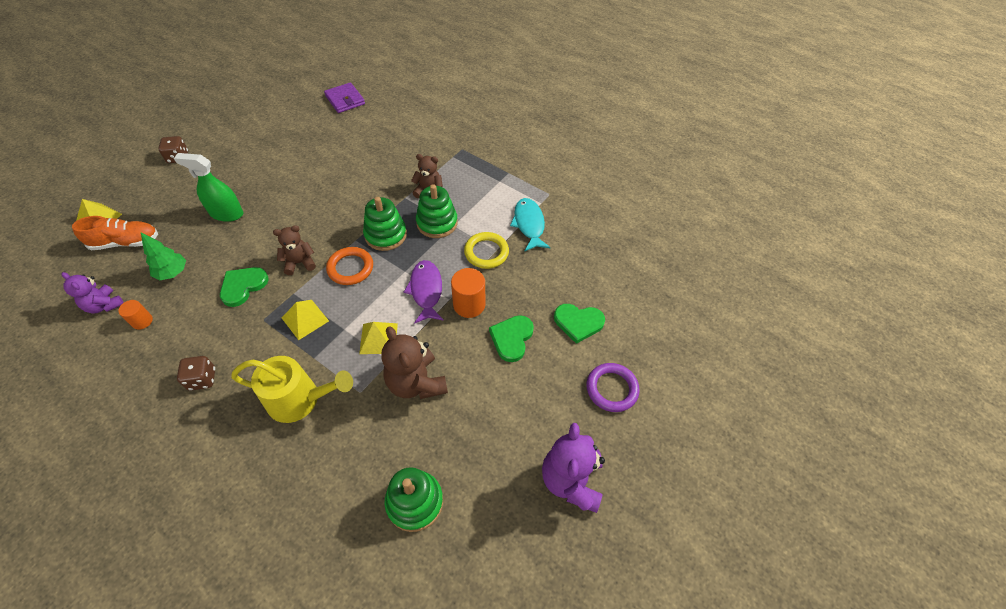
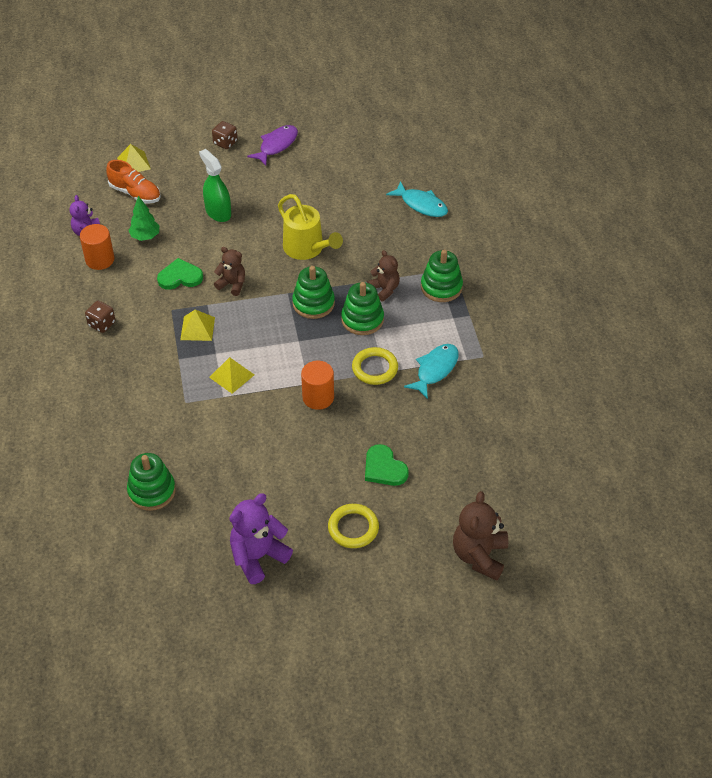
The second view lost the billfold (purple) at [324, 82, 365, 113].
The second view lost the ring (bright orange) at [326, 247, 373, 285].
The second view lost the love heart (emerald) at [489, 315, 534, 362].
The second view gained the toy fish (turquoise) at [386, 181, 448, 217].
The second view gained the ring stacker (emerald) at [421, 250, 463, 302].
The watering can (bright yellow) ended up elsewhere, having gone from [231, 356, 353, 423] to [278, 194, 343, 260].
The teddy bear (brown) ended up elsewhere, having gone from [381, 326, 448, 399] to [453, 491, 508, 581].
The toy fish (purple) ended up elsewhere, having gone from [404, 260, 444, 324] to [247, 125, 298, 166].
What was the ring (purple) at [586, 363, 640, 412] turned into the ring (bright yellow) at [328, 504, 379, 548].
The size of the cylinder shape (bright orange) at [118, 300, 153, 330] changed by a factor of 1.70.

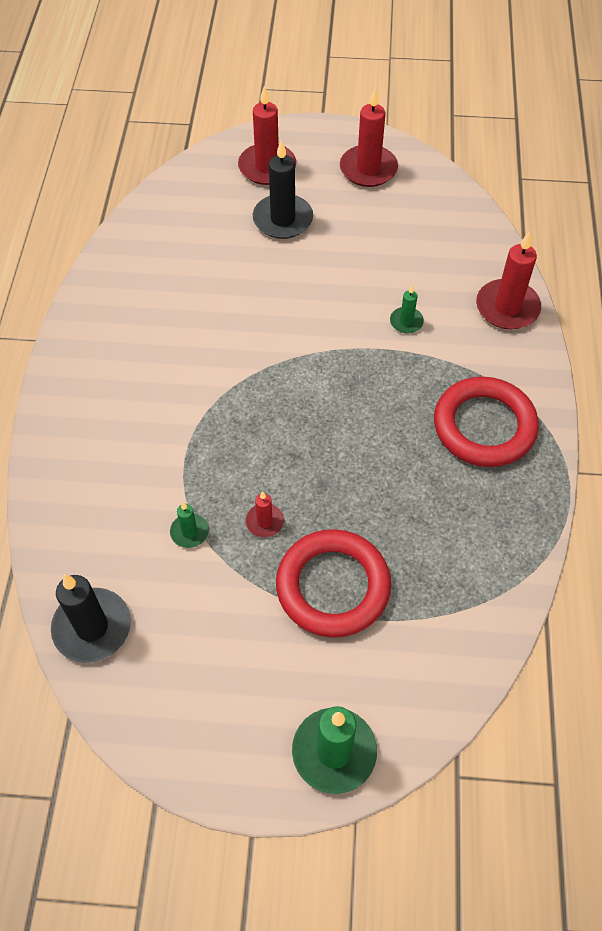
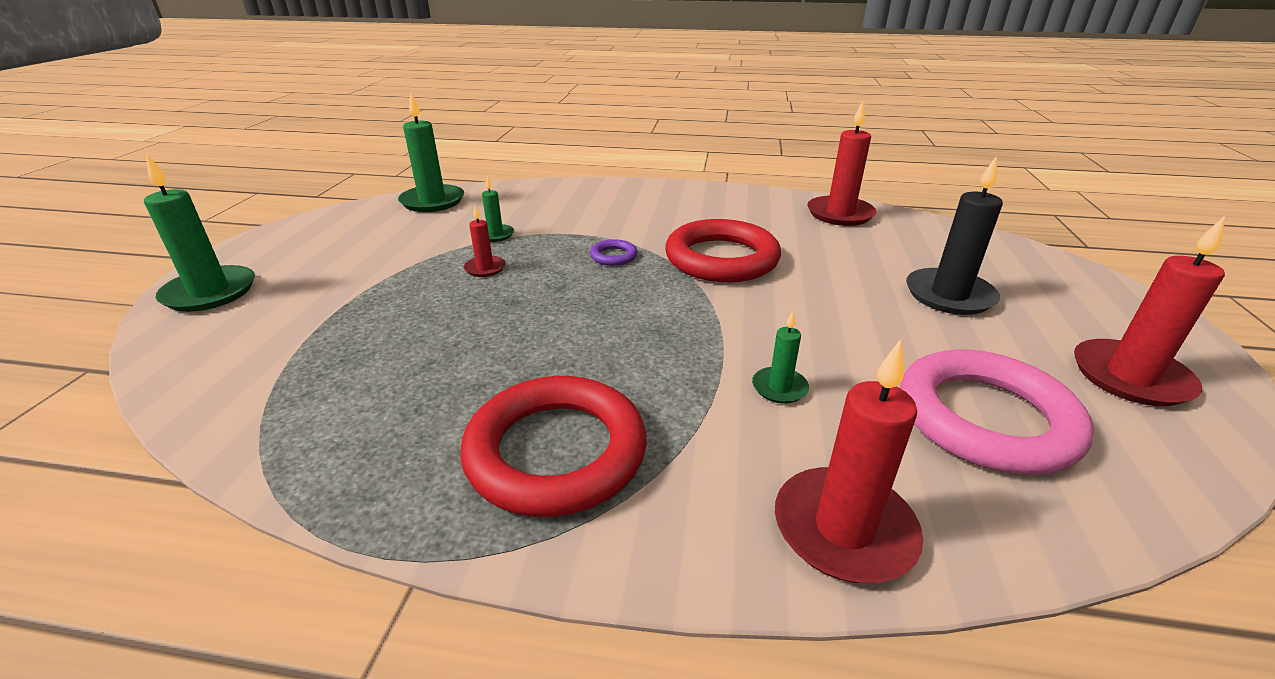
The second view gained the ring (purple) at [590, 239, 637, 266].
The second view gained the ring (pink) at [900, 349, 1094, 475].
The candle (red) ended up elsewhere, having gone from [238, 86, 296, 185] to [807, 101, 877, 226].
The ring (red) ended up elsewhere, having gone from [276, 529, 391, 638] to [665, 219, 781, 282].
What was the candle (ebony) at [51, 574, 131, 663] turned into the candle (emerald) at [398, 93, 464, 212].

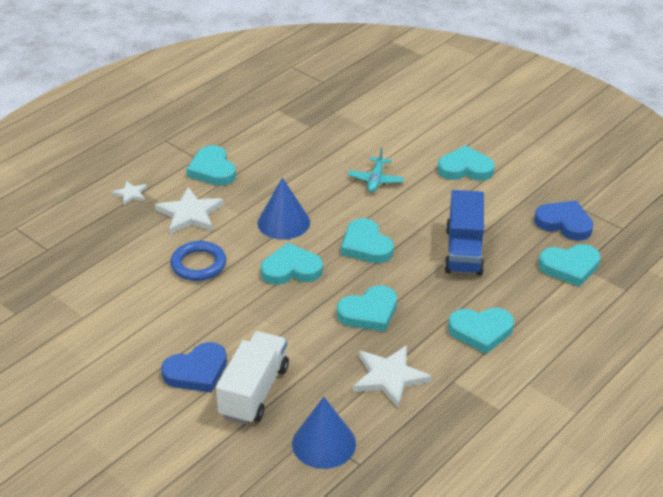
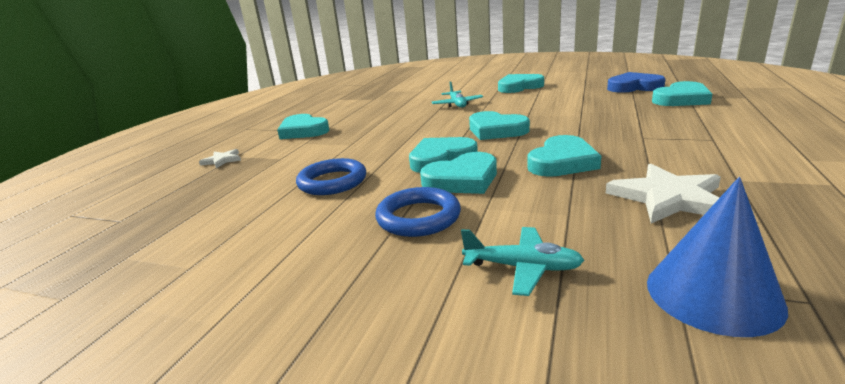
The second view lost the five-pointed star (pure white) at [155, 187, 224, 234].
The second view lost the love heart (blue) at [161, 342, 227, 393].
The second view lost the solid cone (blue) at [257, 177, 310, 240].
The second view lost the toy truck (blue) at [444, 190, 484, 275].
The second view gained the ring (blue) at [375, 187, 461, 237].
The love heart (turquoise) ended up elsewhere, having gone from [448, 308, 514, 354] to [420, 152, 497, 194].
Where the toy truck (pure white) stood at [216, 331, 289, 425], the aeroplane (turquoise) came to stand at [461, 227, 584, 296].

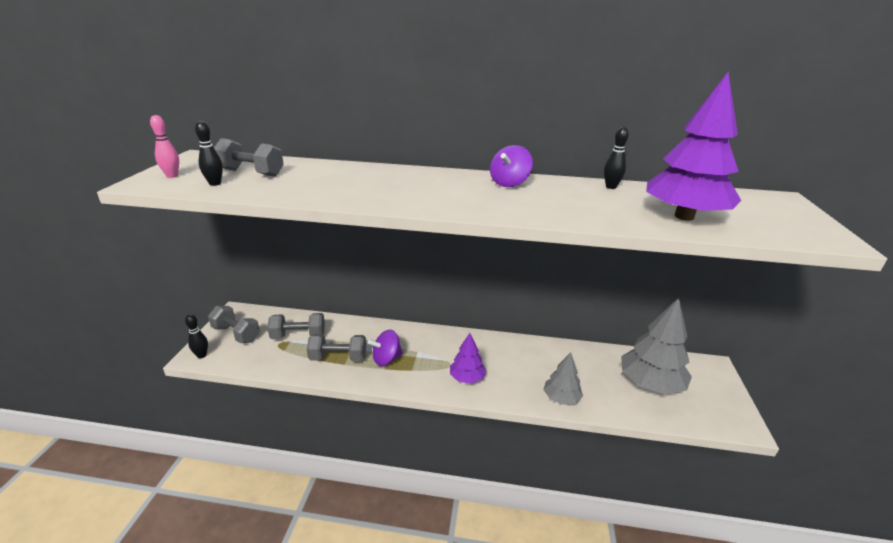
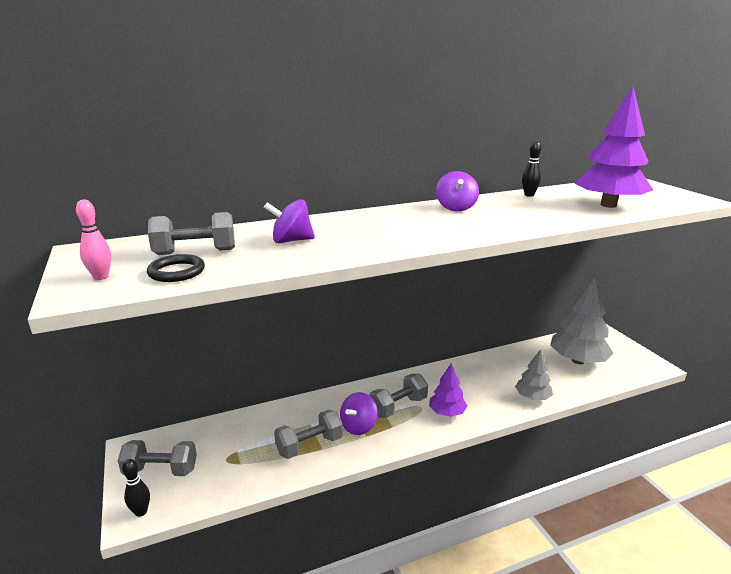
The second view gained the spinning top (purple) at [264, 199, 315, 243].
The dumbbell (ash-grey) ended up elsewhere, having gone from [267, 313, 325, 339] to [370, 374, 428, 418].
Where the tenpin (ebony) stood at [195, 121, 223, 186], the ring (ebony) came to stand at [147, 254, 205, 282].

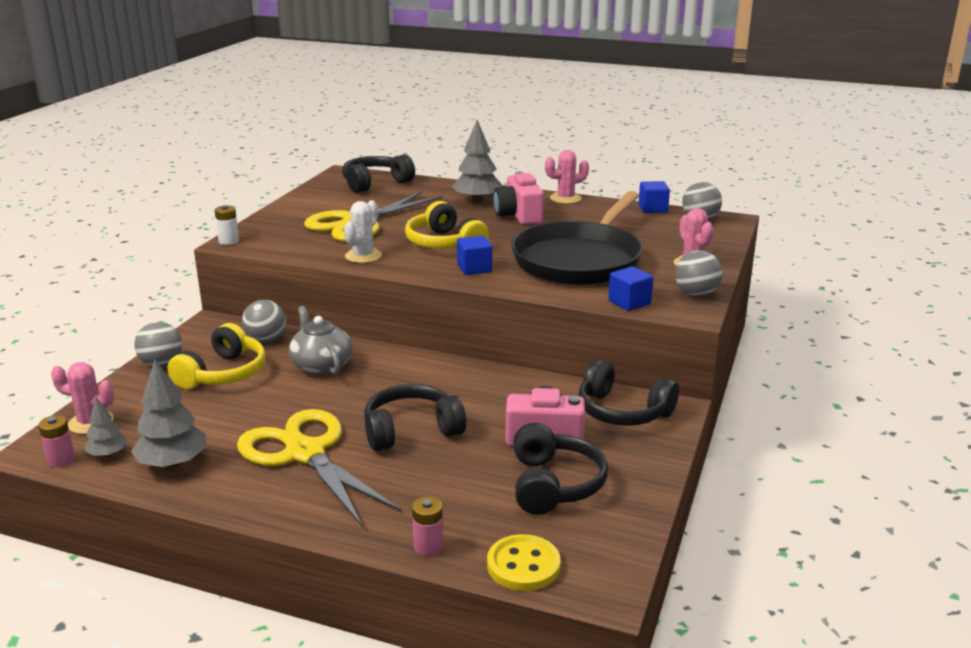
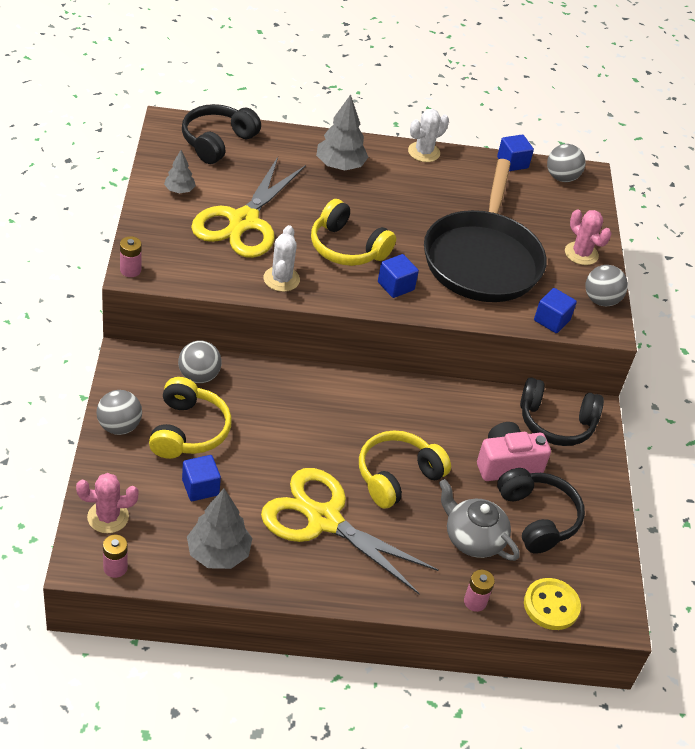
The second view lost the camera (pink) at [493, 172, 544, 225].
The second view gained the cube (blue) at [182, 455, 221, 501].
The tree (ash-grey) ended up elsewhere, having gone from [85, 397, 128, 457] to [164, 150, 196, 193].
The tea pot (ash-grey) ended up elsewhere, having gone from [289, 306, 353, 375] to [439, 479, 520, 561].
What was the AA battery (pure white) at [215, 205, 239, 245] turned into the AA battery (pink) at [120, 236, 142, 277].
What was the over-ear headphones (ebony) at [364, 384, 466, 451] turned into the over-ear headphones (bright yellow) at [359, 430, 451, 509].
What was the prickly plant (pink) at [545, 150, 589, 204] turned into the prickly plant (pure white) at [408, 109, 449, 162].

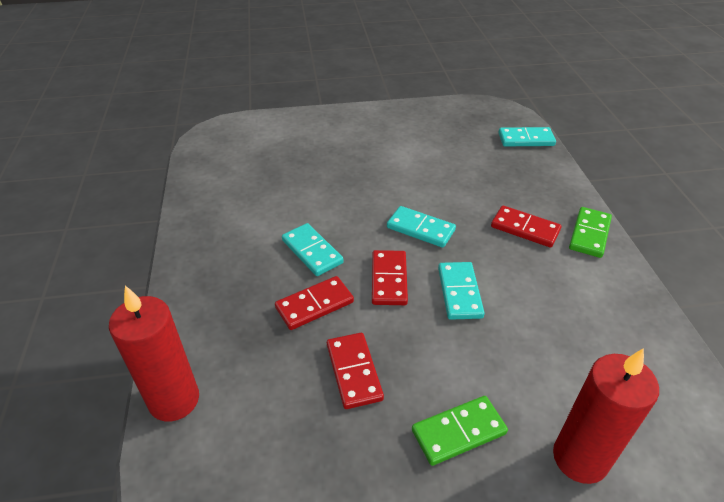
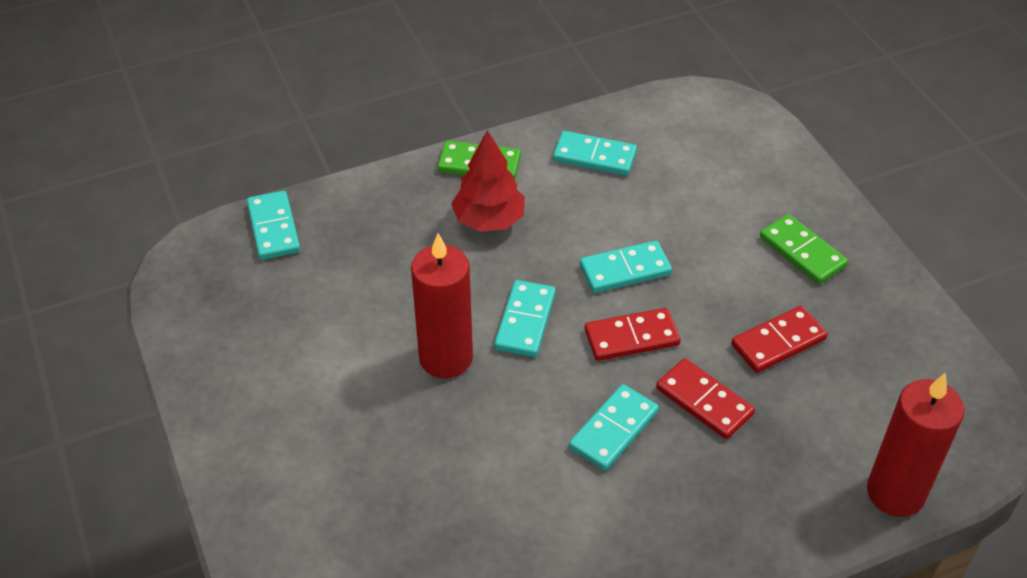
The second view gained the domino piece (turquoise) at [553, 131, 637, 176].
The candle (red) ended up elsewhere, having gone from [553, 348, 659, 484] to [411, 233, 473, 378].
Where the domino piece (red) stood at [491, 206, 561, 248], the tree (red) came to stand at [451, 130, 525, 232].

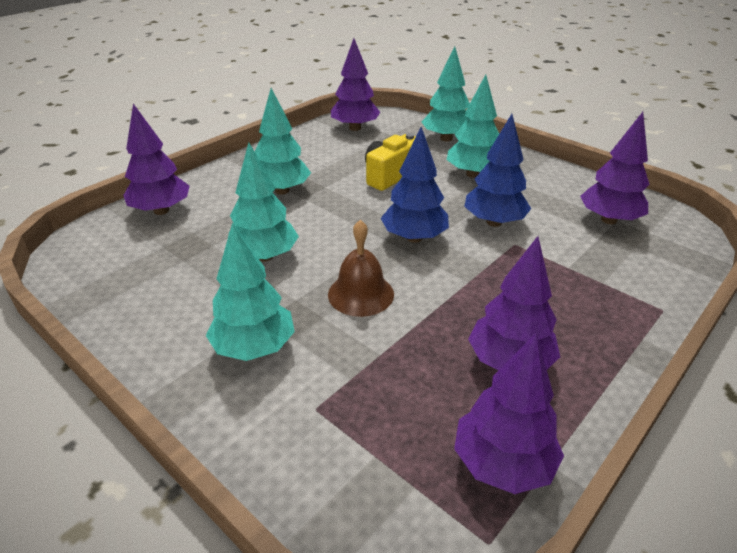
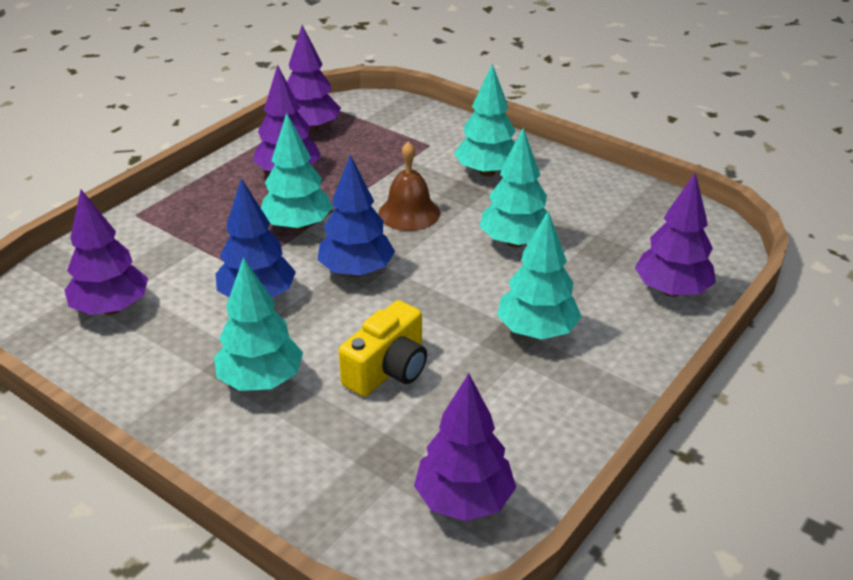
The tree (turquoise) ended up elsewhere, having gone from [422, 46, 470, 141] to [261, 113, 333, 231].

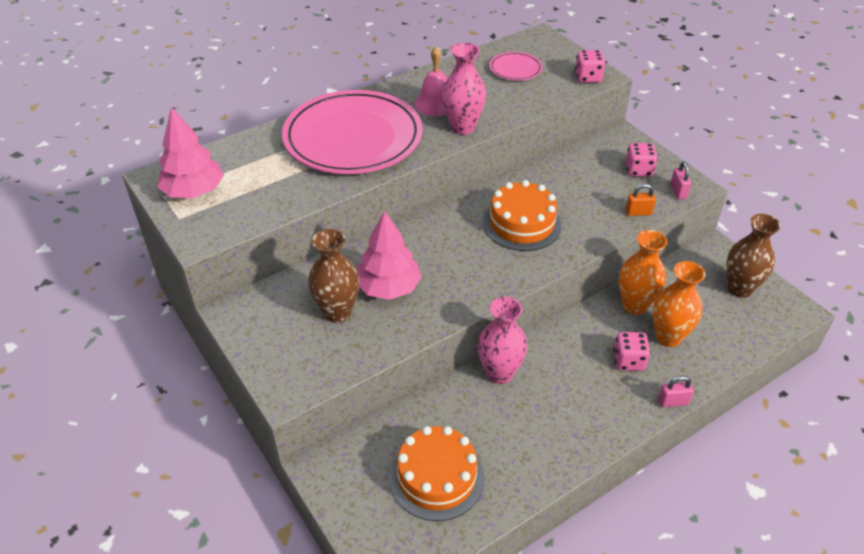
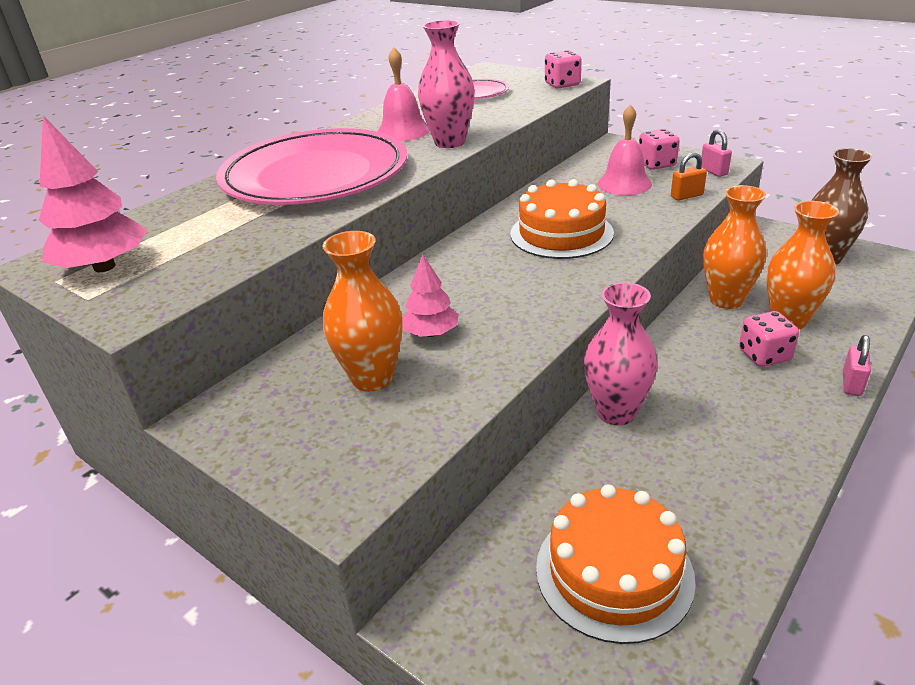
The second view gained the school bell (pink) at [598, 104, 652, 195].
What was the flower vase (brown) at [308, 229, 359, 323] turned into the flower vase (bright orange) at [322, 231, 403, 392].
The small lock (pink) at [658, 376, 694, 407] ended up facing another way, 45 degrees counterclockwise from before.
The size of the tree (pink) at [357, 211, 422, 300] changed by a factor of 0.61.

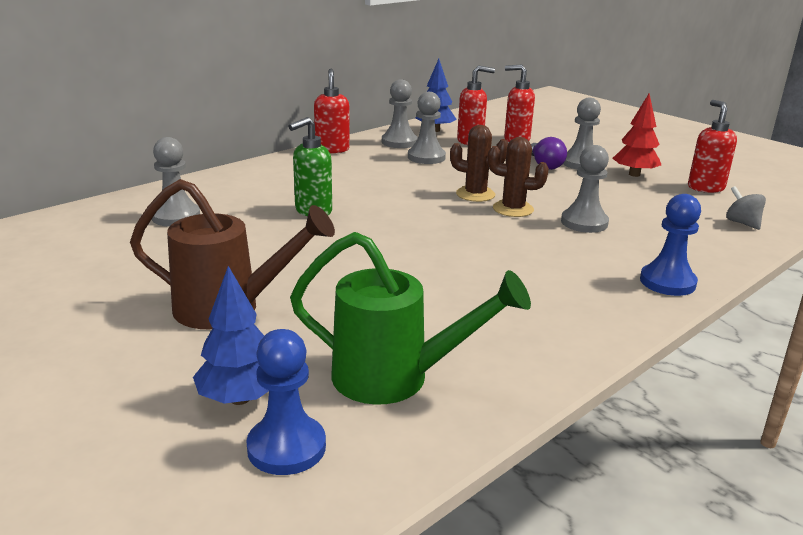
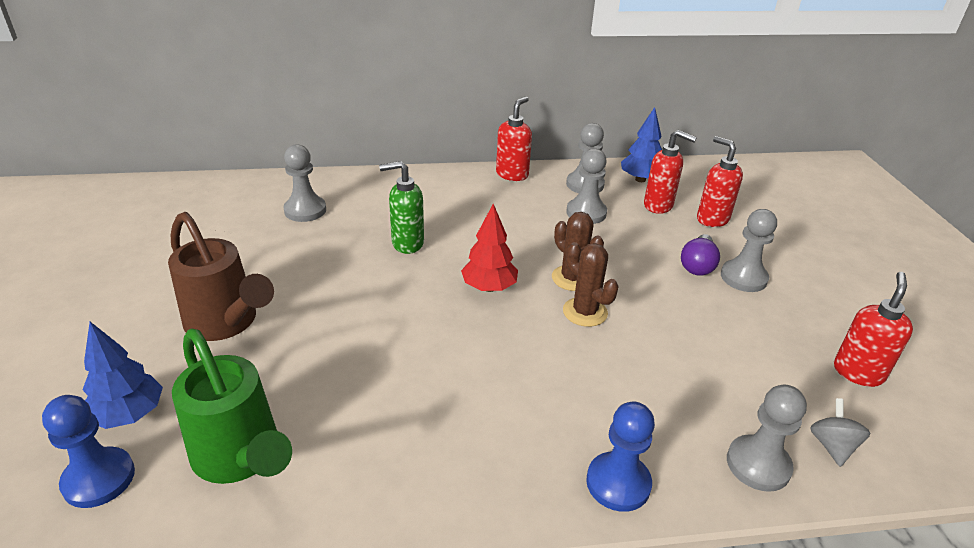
The chess pawn (ash-grey) ended up elsewhere, having gone from [561, 145, 609, 233] to [727, 385, 807, 492].
The tree (red) ended up elsewhere, having gone from [613, 94, 661, 177] to [461, 204, 518, 292].

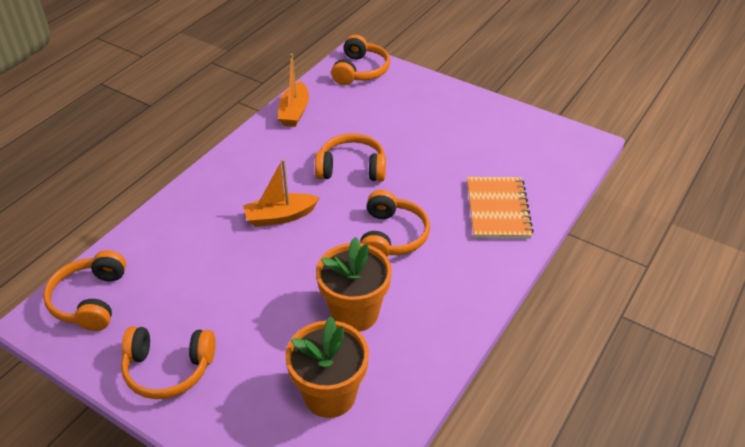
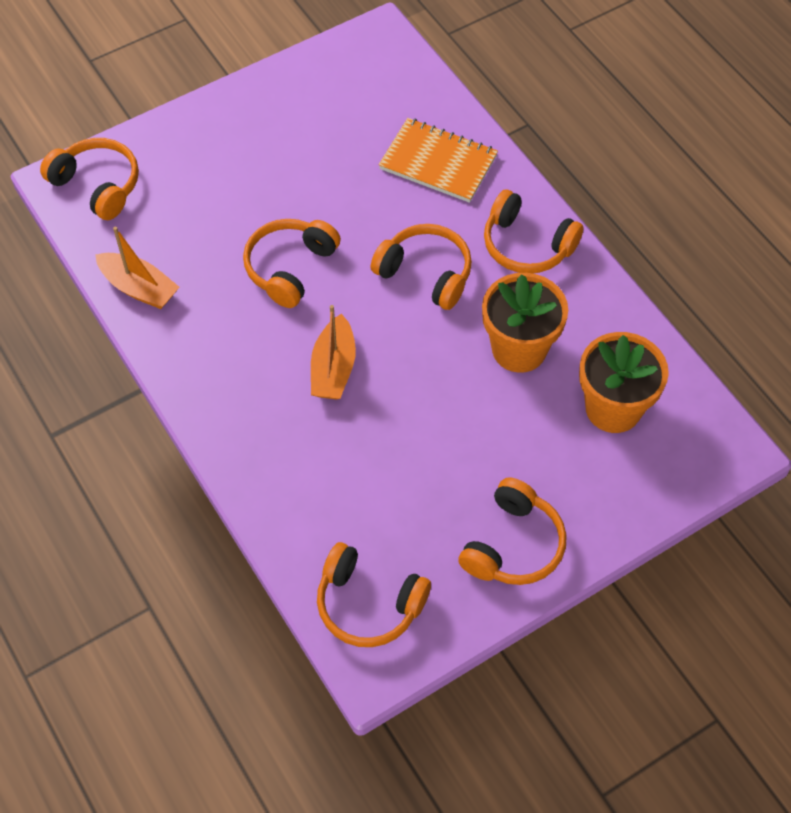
The second view gained the over-ear headphones (bright orange) at [484, 189, 584, 273].

